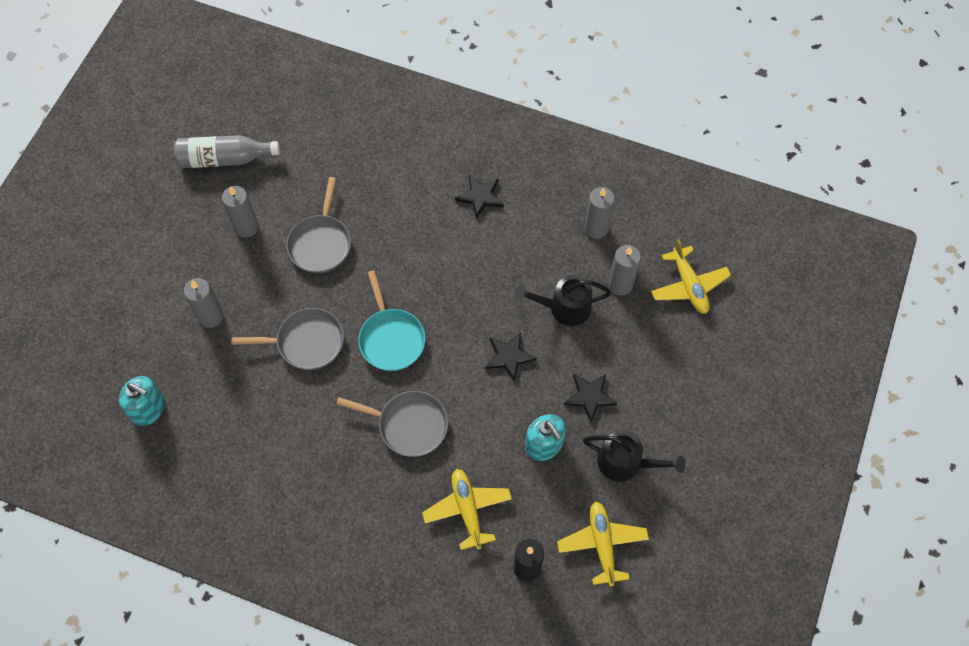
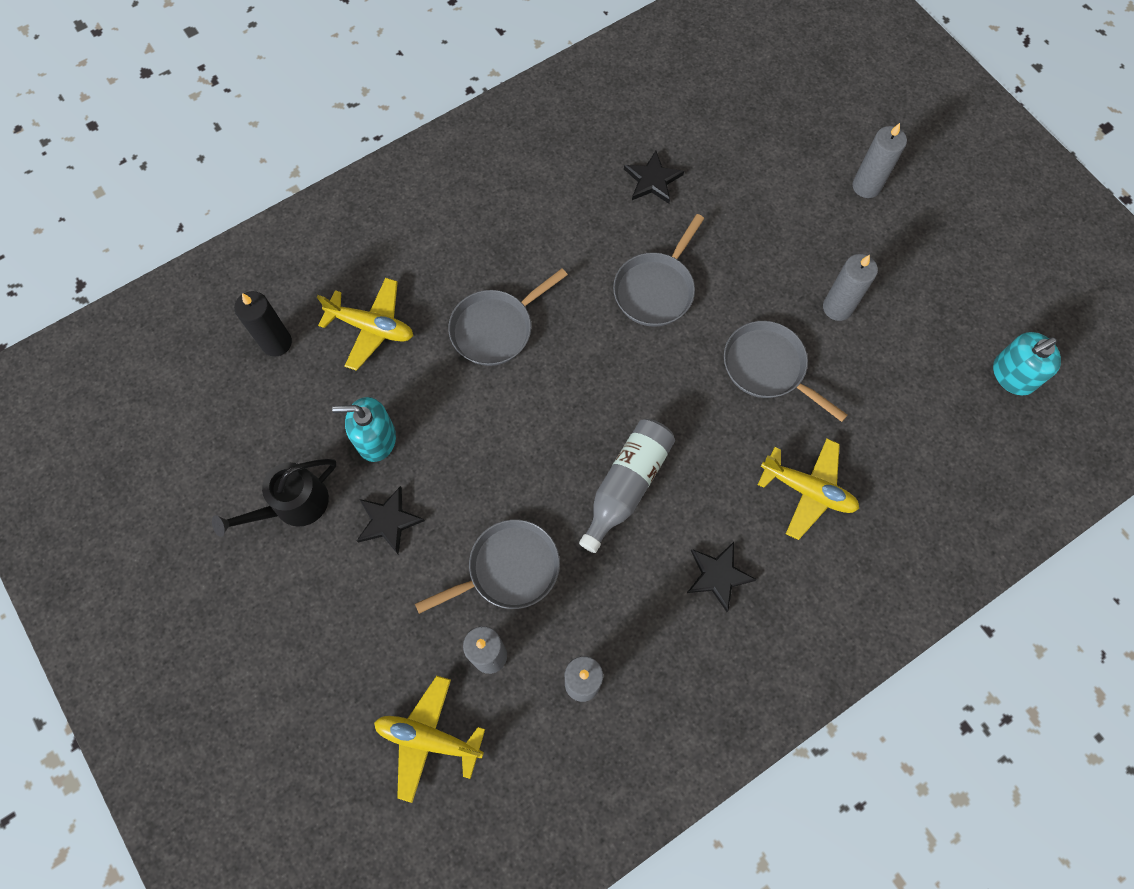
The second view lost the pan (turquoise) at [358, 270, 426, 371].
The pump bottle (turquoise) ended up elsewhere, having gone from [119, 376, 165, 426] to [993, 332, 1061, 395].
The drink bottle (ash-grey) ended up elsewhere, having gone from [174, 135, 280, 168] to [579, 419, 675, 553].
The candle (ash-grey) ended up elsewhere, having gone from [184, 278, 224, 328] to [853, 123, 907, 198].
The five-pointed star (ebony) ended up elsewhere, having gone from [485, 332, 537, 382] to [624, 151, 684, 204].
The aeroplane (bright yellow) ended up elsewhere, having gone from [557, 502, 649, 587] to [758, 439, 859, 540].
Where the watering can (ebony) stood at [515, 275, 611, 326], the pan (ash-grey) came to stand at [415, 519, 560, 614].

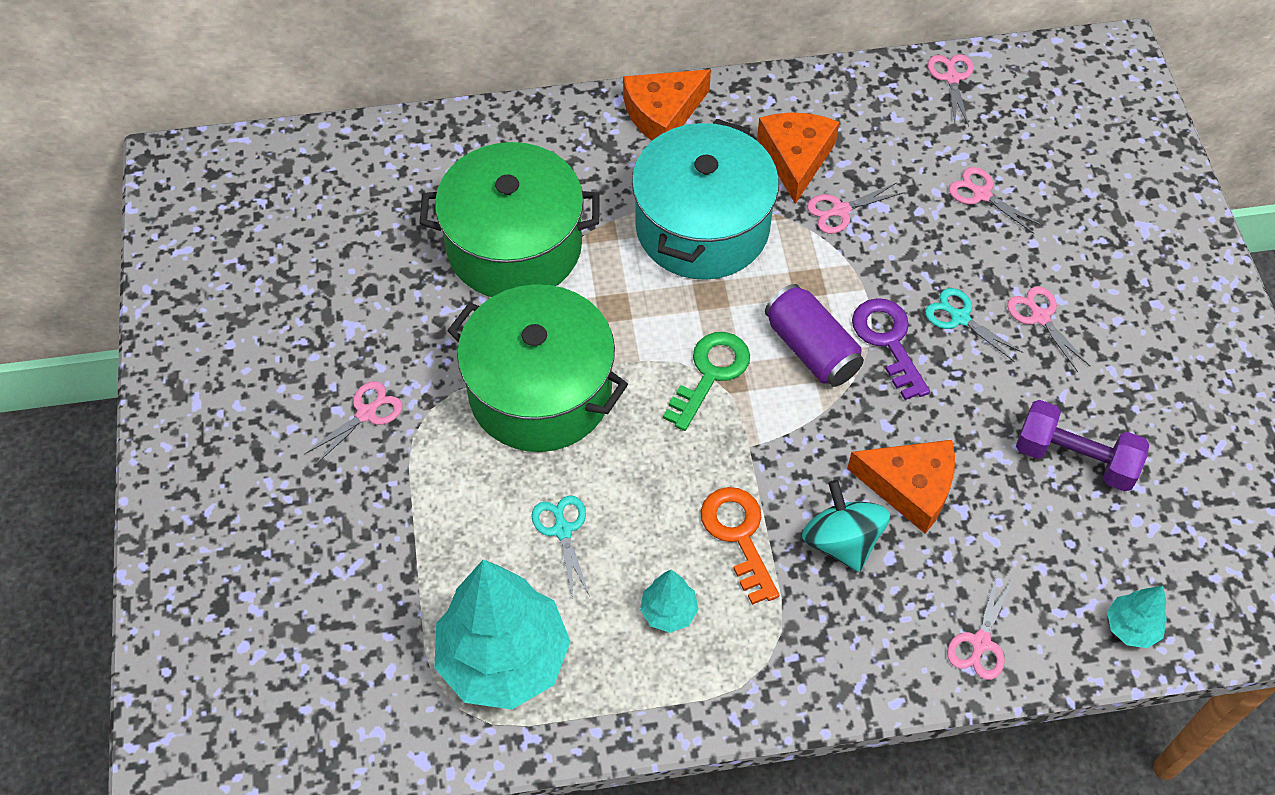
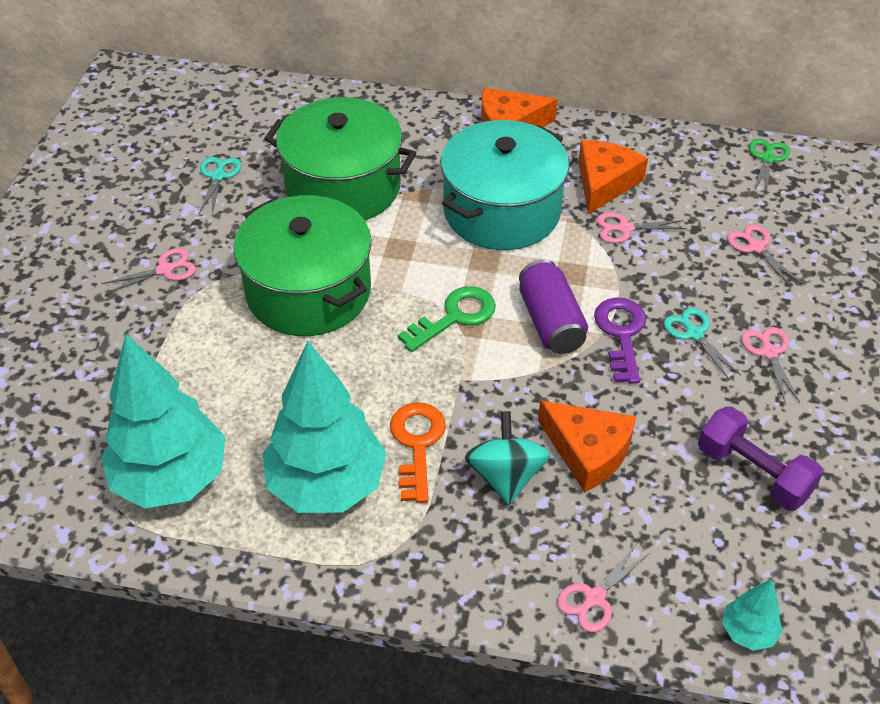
The shears (turquoise) ended up elsewhere, having gone from [531, 495, 589, 599] to [199, 157, 241, 214].
What was the shears (pink) at [928, 54, 973, 126] turned into the shears (emerald) at [749, 139, 790, 196].
The size of the tree (turquoise) at [640, 570, 699, 633] changed by a factor of 2.27.

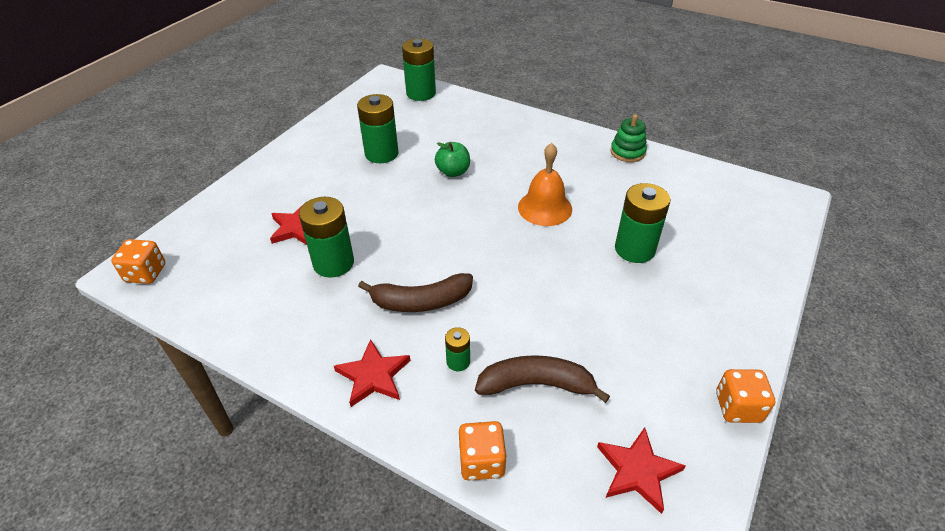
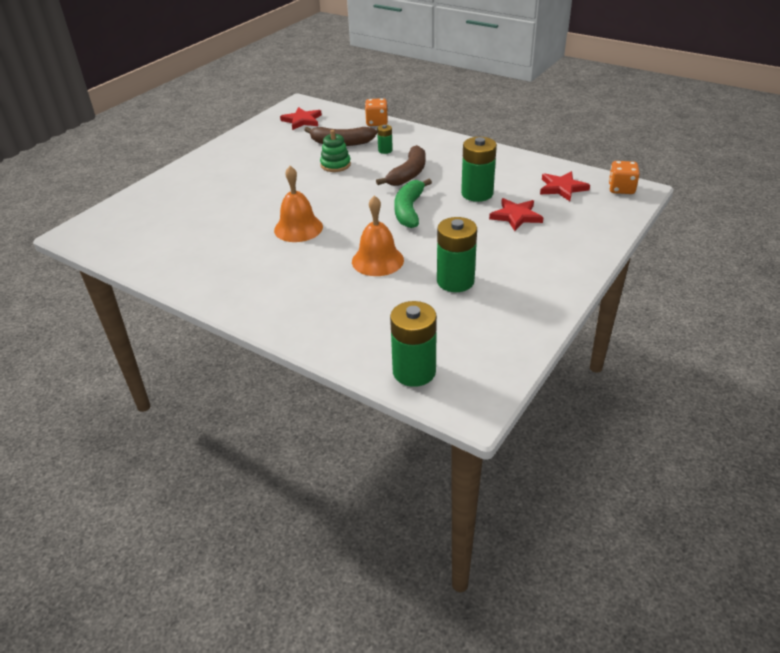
The second view lost the AA battery (emerald) at [615, 183, 670, 263].
The second view lost the game die (bright orange) at [716, 369, 775, 423].
The second view gained the banana fruit (emerald) at [394, 179, 432, 228].
The five-pointed star (red) ended up elsewhere, having gone from [334, 339, 410, 407] to [540, 171, 590, 201].
The ring stacker (emerald) ended up elsewhere, having gone from [610, 114, 647, 162] to [320, 130, 351, 172].
Where the apple (emerald) stood at [435, 142, 470, 177], the school bell (bright orange) came to stand at [352, 195, 404, 276].
The banana fruit (brown) at [358, 273, 473, 312] ended up facing another way, 120 degrees clockwise from before.

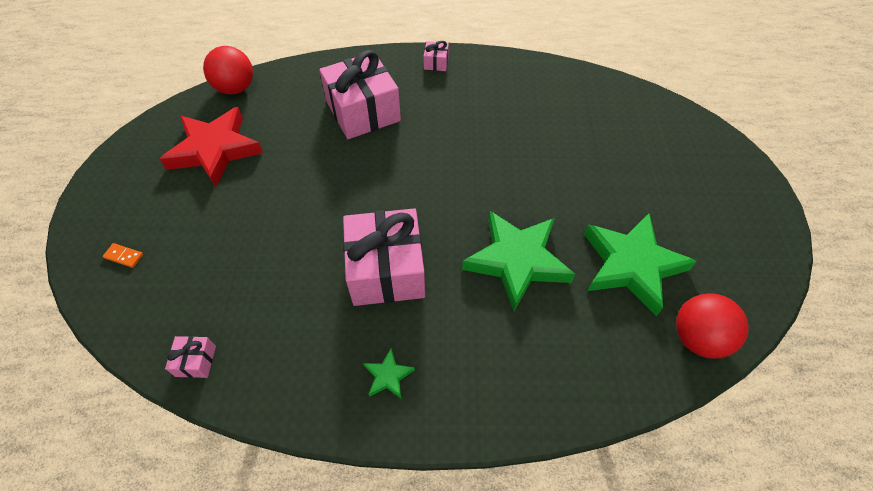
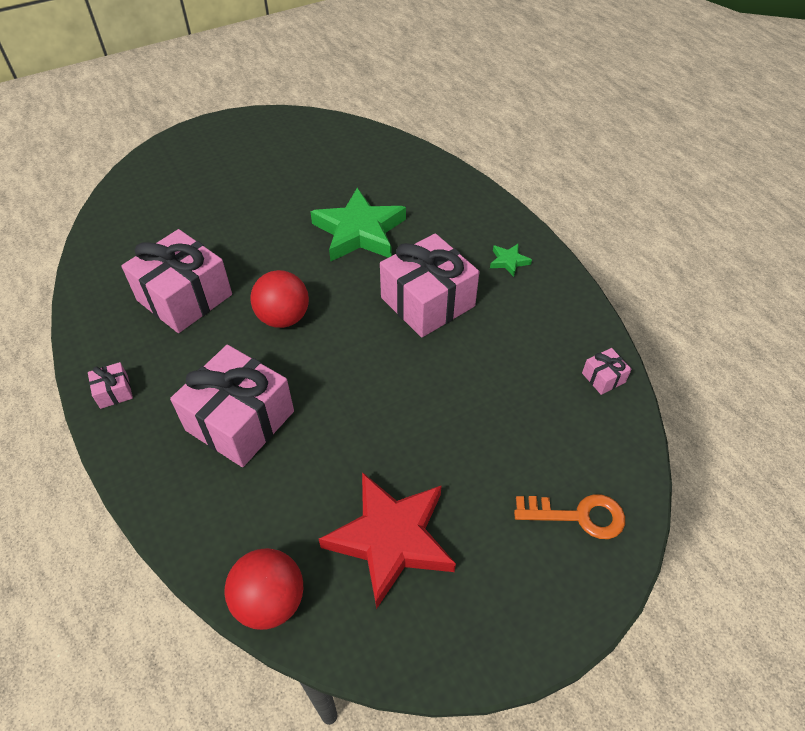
The second view lost the five-pointed star (emerald) at [584, 214, 697, 316].
The second view gained the gift (pink) at [121, 229, 232, 333].
The play ball (red) ended up elsewhere, having gone from [676, 293, 749, 359] to [250, 270, 309, 328].
Where the domino piece (bright orange) stood at [103, 243, 143, 268], the latchkey (bright orange) came to stand at [514, 494, 625, 539].

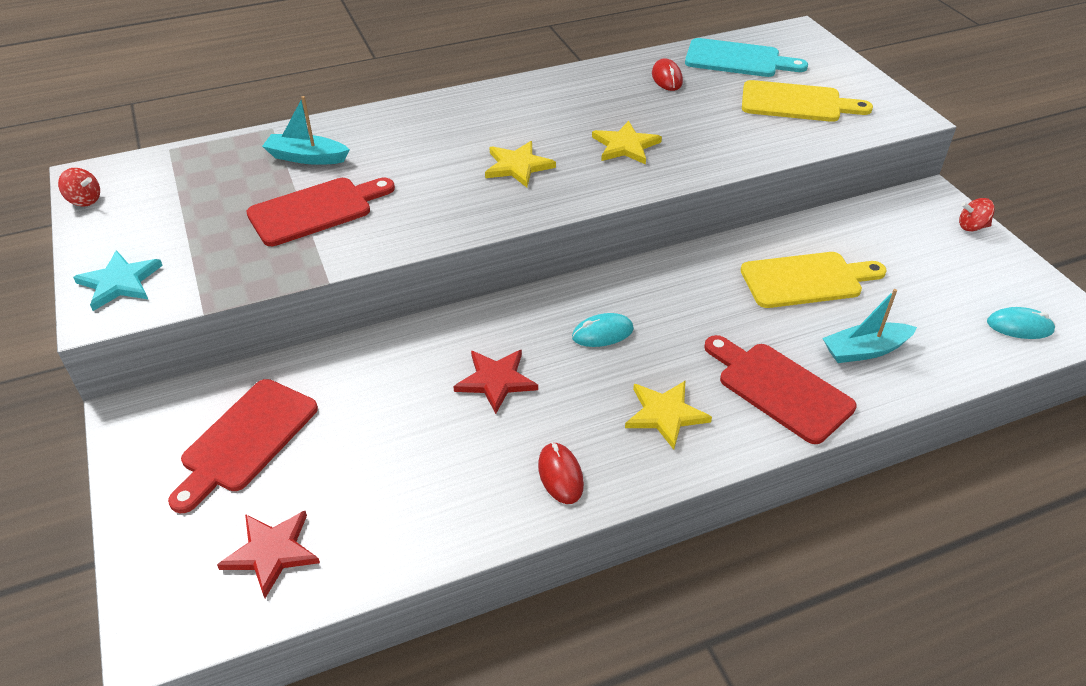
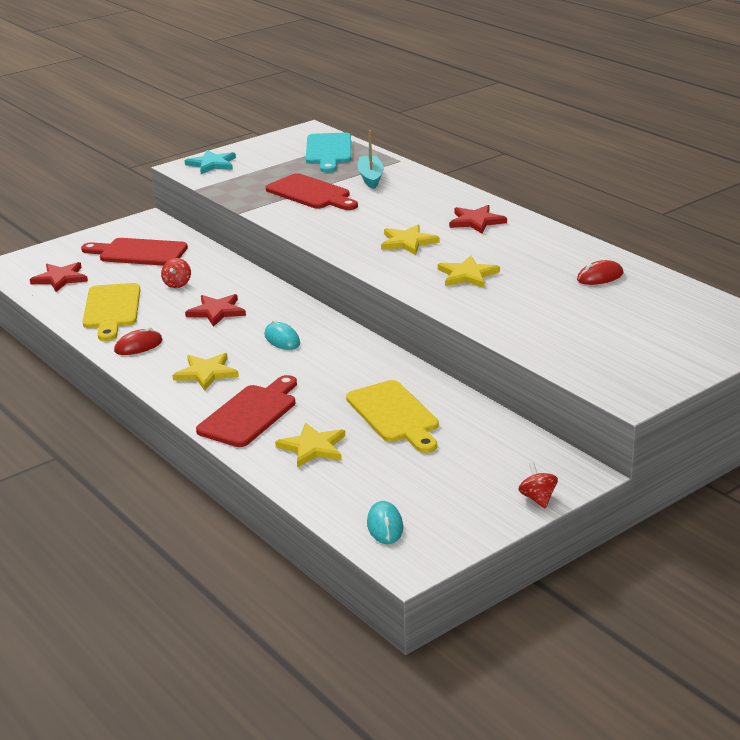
The second view gained the five-pointed star (red) at [449, 205, 507, 234].
The spinning top (red) ended up elsewhere, having gone from [58, 168, 100, 206] to [161, 258, 191, 288].
The chopping board (turquoise) ended up elsewhere, having gone from [685, 38, 808, 77] to [306, 133, 351, 173].
The chopping board (bright yellow) ended up elsewhere, having gone from [742, 80, 873, 122] to [83, 283, 140, 341].
Where the boat (turquoise) stood at [822, 289, 917, 363], the five-pointed star (bright yellow) came to stand at [275, 423, 345, 468].

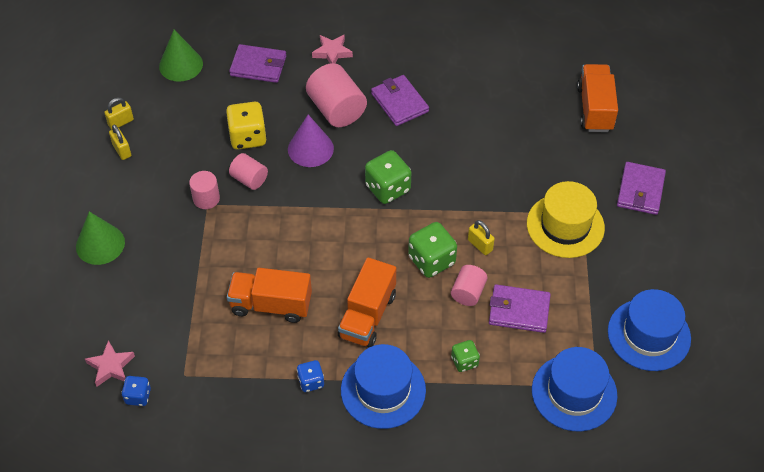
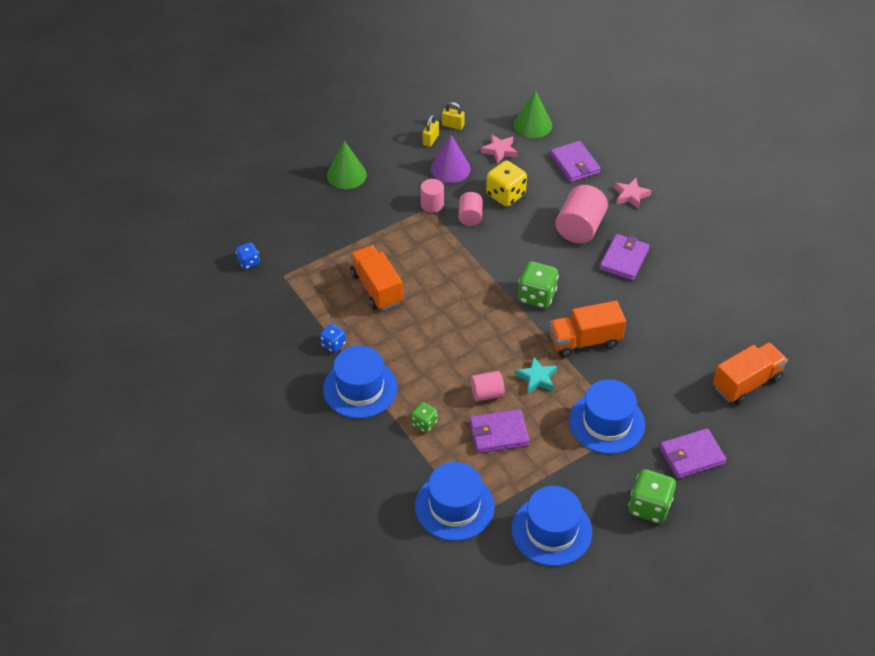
The five-pointed star (pink) ended up elsewhere, having gone from [85, 340, 135, 387] to [481, 134, 518, 164].
The solid cone (purple) ended up elsewhere, having gone from [288, 114, 334, 167] to [431, 135, 471, 183].
The toy truck (bright orange) ended up elsewhere, having gone from [338, 258, 396, 347] to [549, 301, 626, 358].
The game die (emerald) ended up elsewhere, having gone from [408, 222, 457, 278] to [628, 469, 676, 523].
Where the small lock (bright yellow) stood at [468, 220, 495, 255], the five-pointed star (turquoise) came to stand at [515, 357, 557, 394].
What was the tall hat (bright yellow) at [527, 181, 605, 258] turned into the tall hat (blue) at [569, 379, 645, 454].
The billfold (purple) at [489, 284, 551, 333] ended up facing another way, 75 degrees counterclockwise from before.

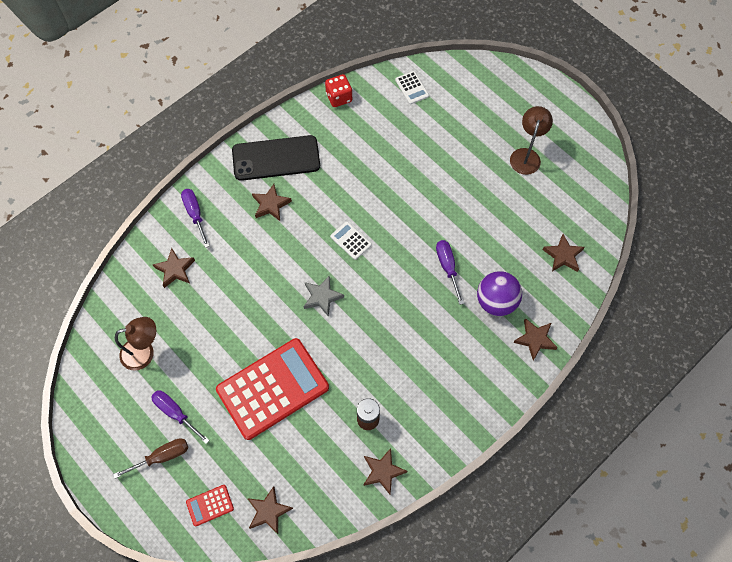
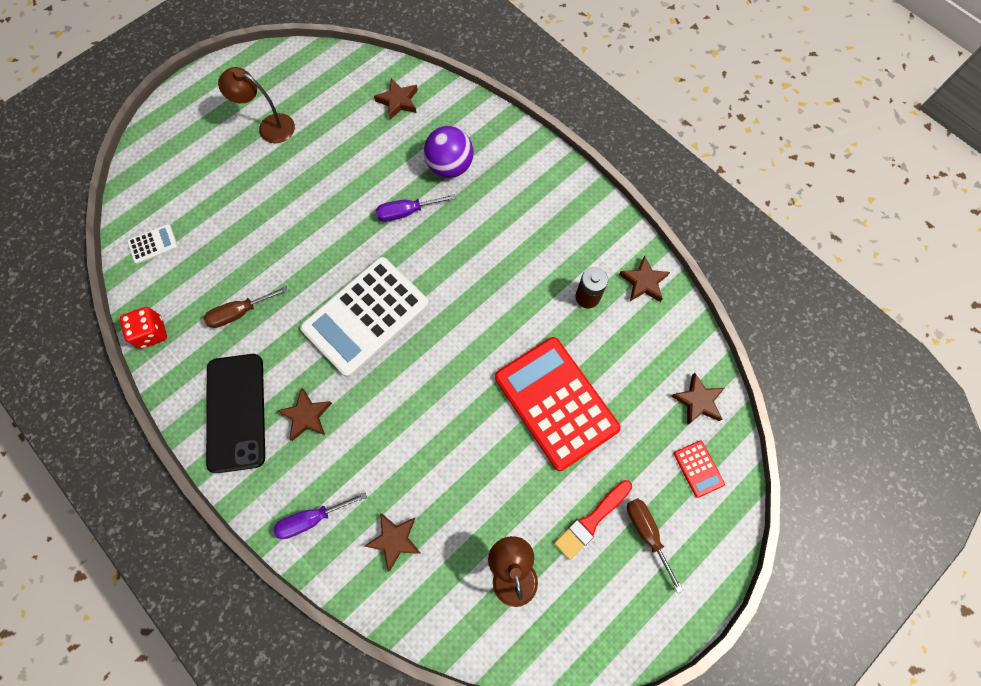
The second view lost the five-pointed star (ash-grey) at [304, 276, 344, 317].
The second view lost the five-pointed star (brown) at [513, 318, 558, 360].
The second view gained the hand screwdriver (brown) at [204, 286, 288, 328].
Where the hand screwdriver (purple) stood at [151, 390, 210, 444], the paint brush (red) came to stand at [554, 480, 632, 560].
The size of the calculator (pure white) at [330, 221, 372, 260] changed by a factor of 2.45.

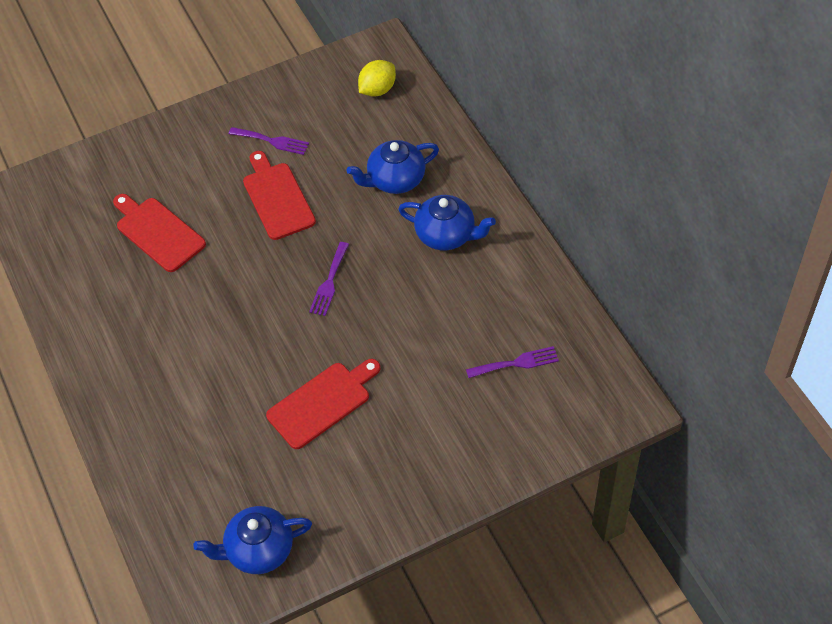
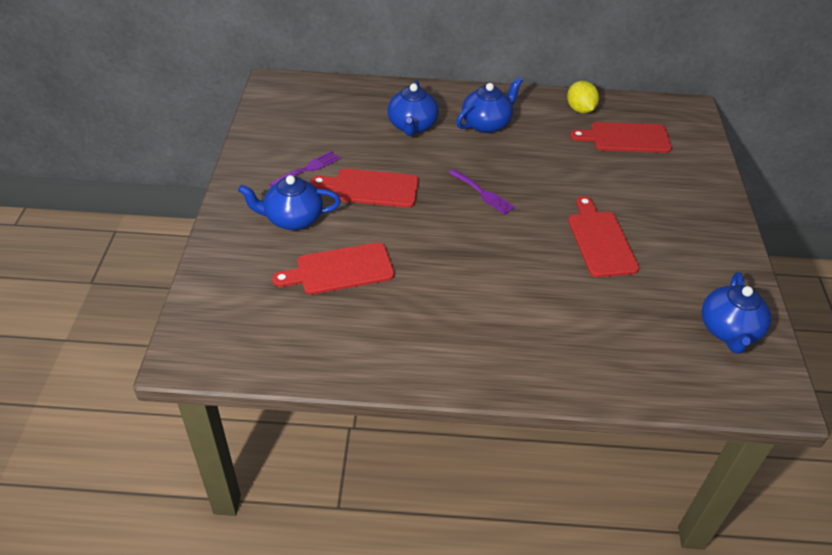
The second view gained the tea pot (blue) at [238, 175, 341, 230].
The toy lemon (bright yellow) ended up elsewhere, having gone from [358, 60, 396, 97] to [567, 81, 599, 113].
Where the dinner fork (purple) stood at [466, 346, 559, 378], the chopping board (red) came to stand at [570, 122, 672, 153].

